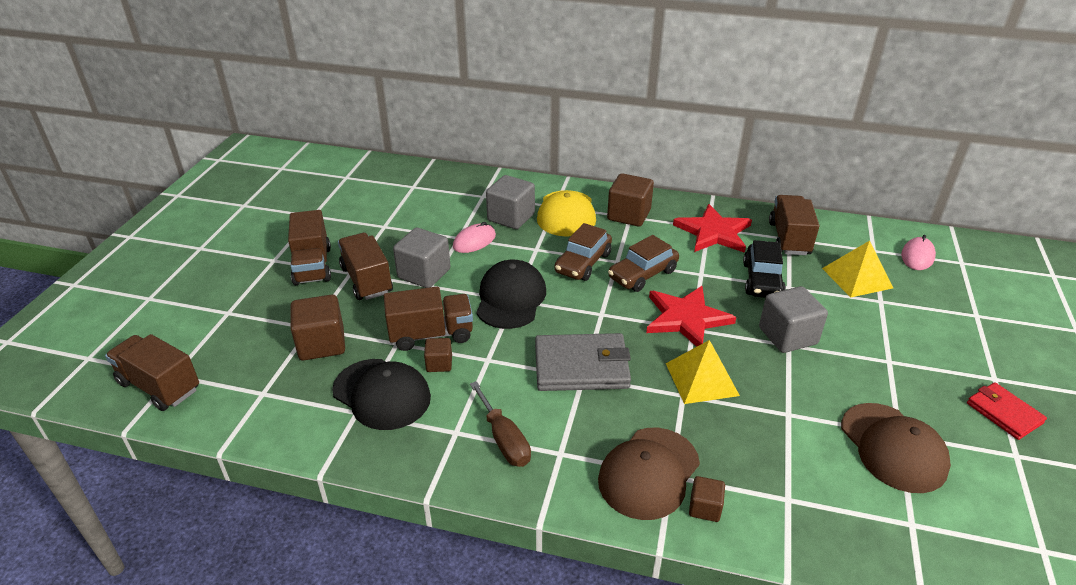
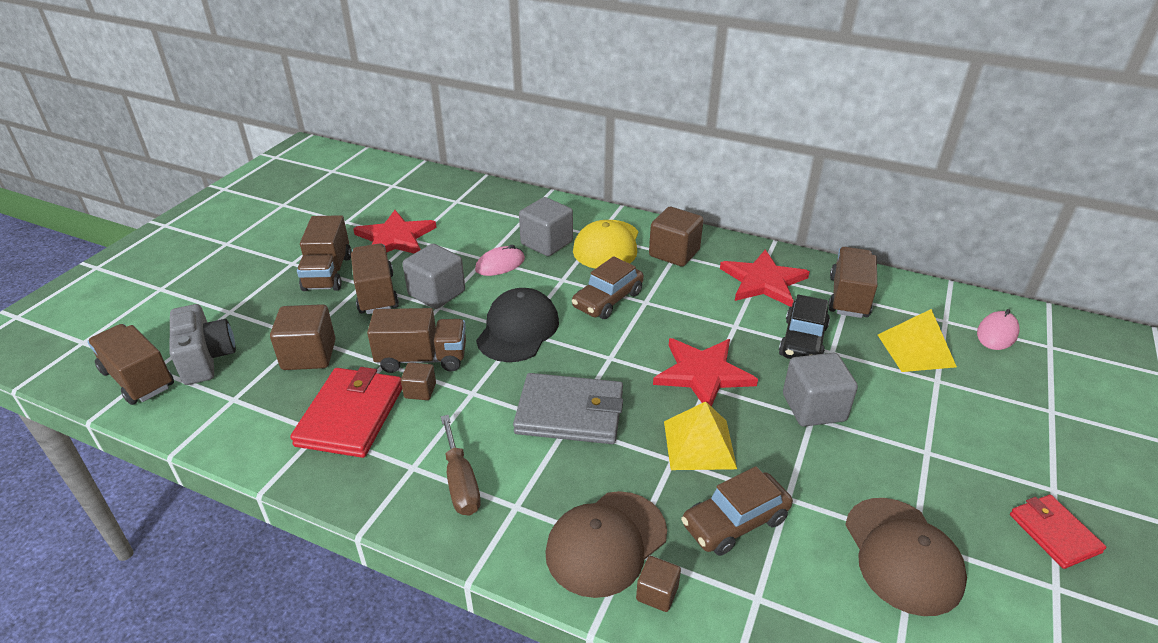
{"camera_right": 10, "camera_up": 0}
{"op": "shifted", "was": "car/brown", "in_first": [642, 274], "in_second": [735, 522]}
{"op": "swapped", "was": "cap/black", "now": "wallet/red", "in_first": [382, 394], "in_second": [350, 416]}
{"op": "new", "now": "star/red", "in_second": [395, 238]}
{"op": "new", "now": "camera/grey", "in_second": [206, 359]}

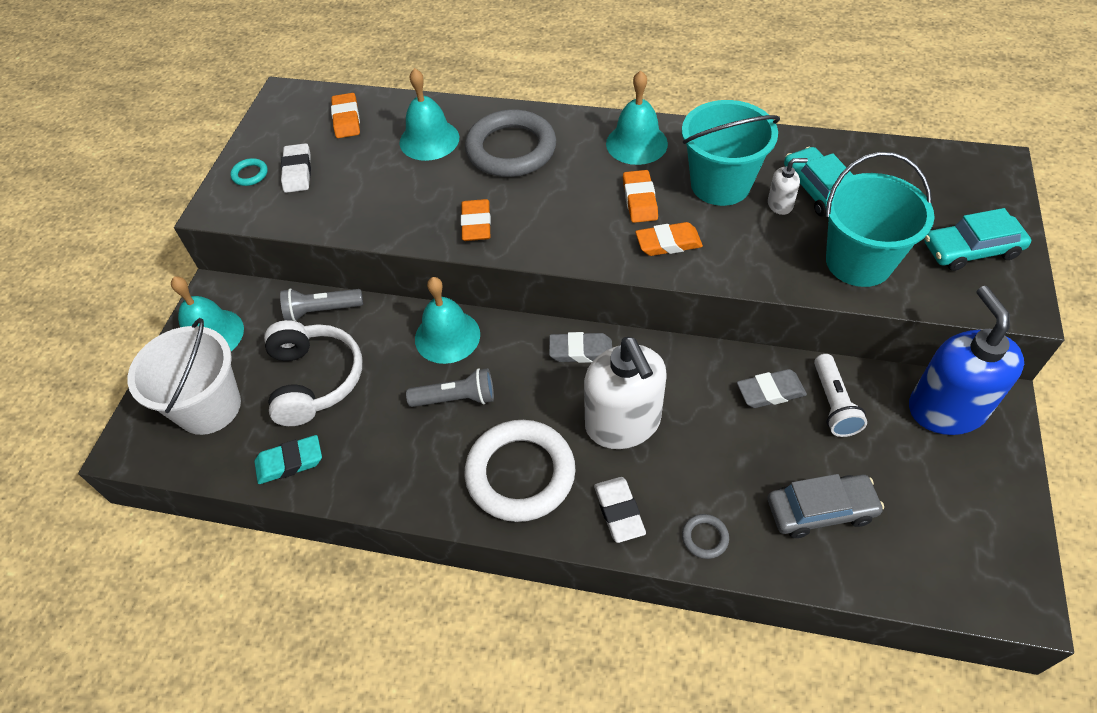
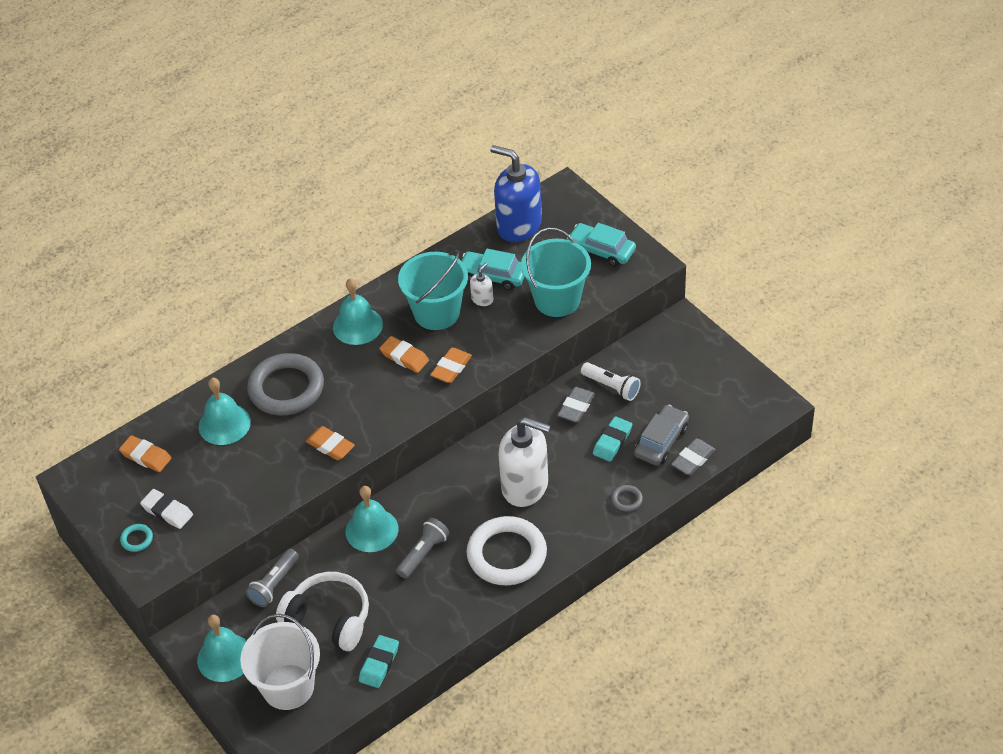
{"camera_right": -50, "camera_up": -5}
{"op": "rotated", "was": "car/turquoise", "in_first": [971, 250], "in_second": [601, 250], "clockwise": 90}
{"op": "shifted", "was": "soap dispenser/blue", "in_first": [946, 409], "in_second": [518, 225]}
{"op": "shifted", "was": "eraser/grey", "in_first": [580, 351], "in_second": [693, 459]}
{"op": "gone", "was": "eraser/white", "in_first": [619, 511]}
{"op": "new", "now": "eraser/turquoise", "in_second": [612, 441]}

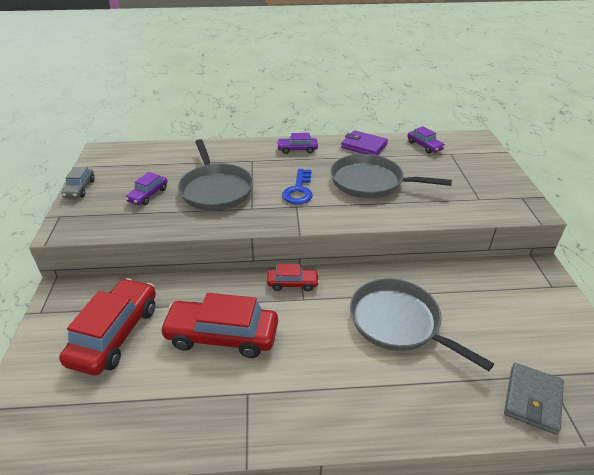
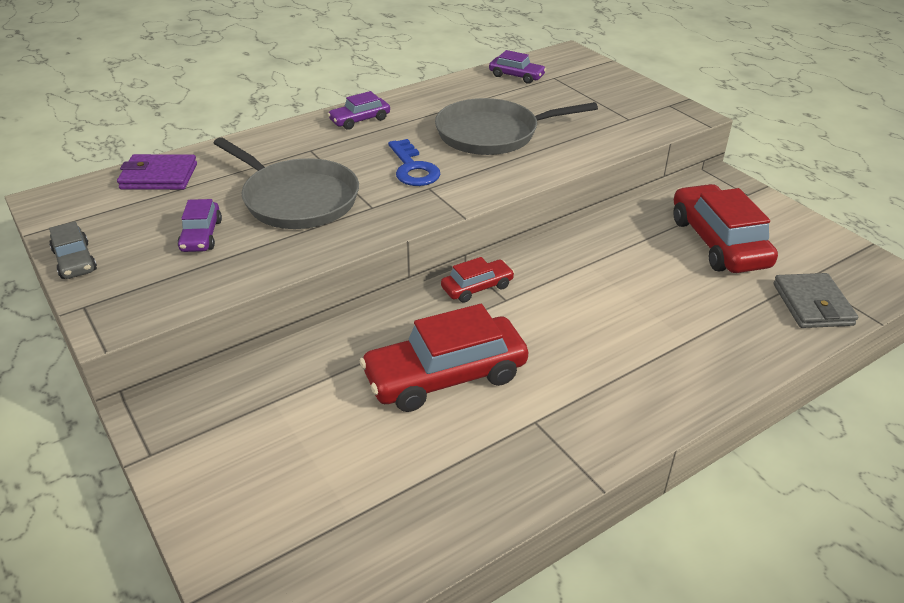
{"camera_right": -30, "camera_up": 0}
{"op": "shifted", "was": "wallet/purple", "in_first": [364, 146], "in_second": [159, 176]}
{"op": "shifted", "was": "car/red", "in_first": [115, 334], "in_second": [718, 242]}
{"op": "gone", "was": "pan/grey", "in_first": [398, 322]}

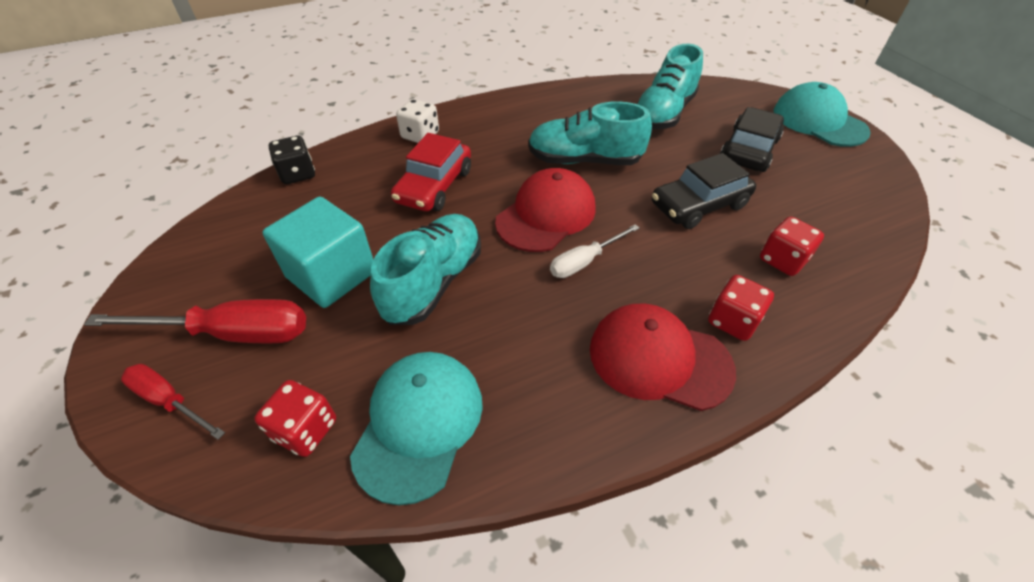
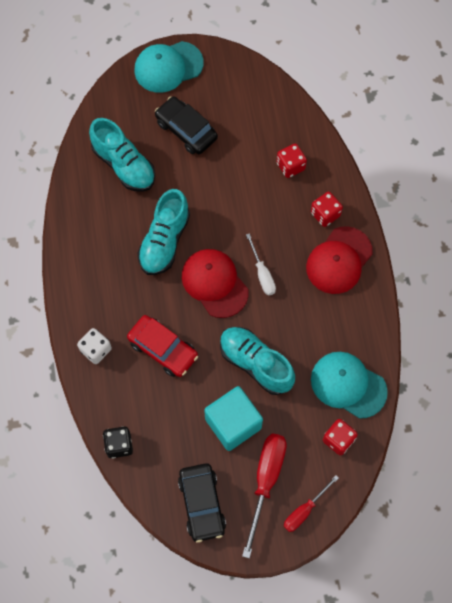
{"camera_right": -75, "camera_up": 20}
{"op": "shifted", "was": "car/black", "in_first": [698, 205], "in_second": [202, 504]}

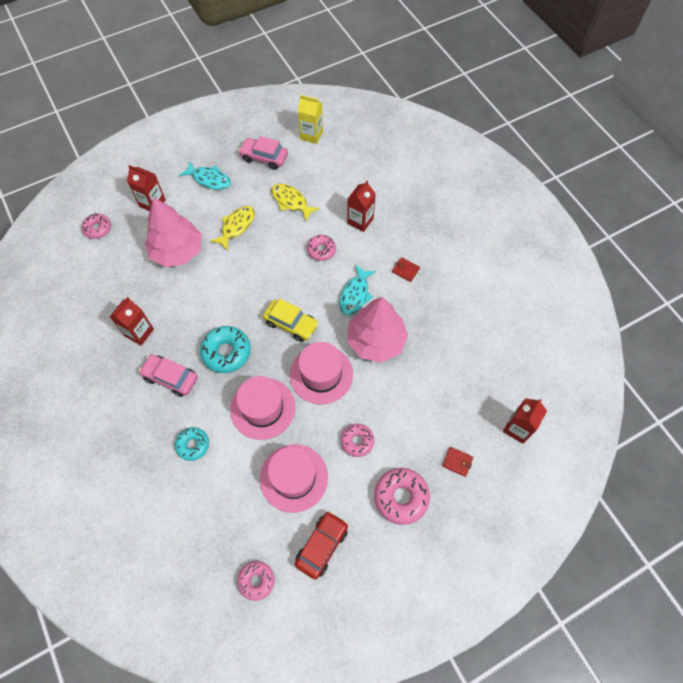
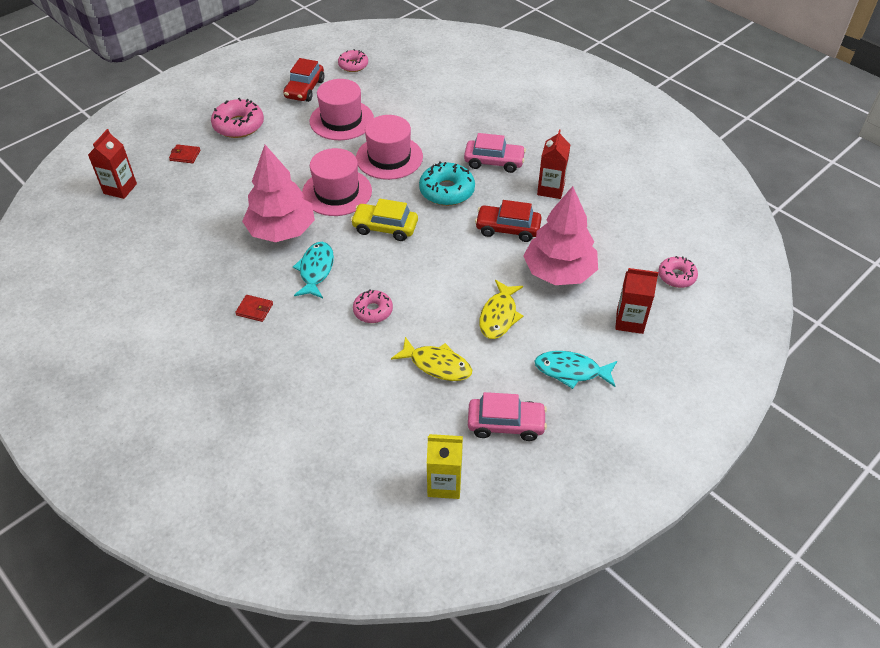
{"camera_right": 165, "camera_up": -15}
{"op": "gone", "was": "carton/red", "in_first": [360, 221]}
{"op": "gone", "was": "donut/pink", "in_first": [357, 441]}
{"op": "gone", "was": "donut/turquoise", "in_first": [193, 445]}
{"op": "new", "now": "car/red", "in_second": [507, 229]}

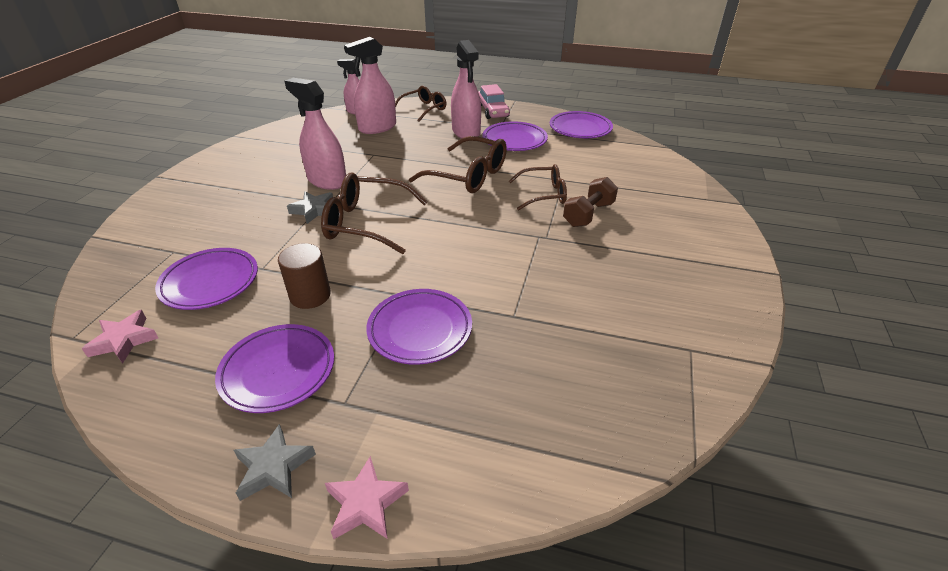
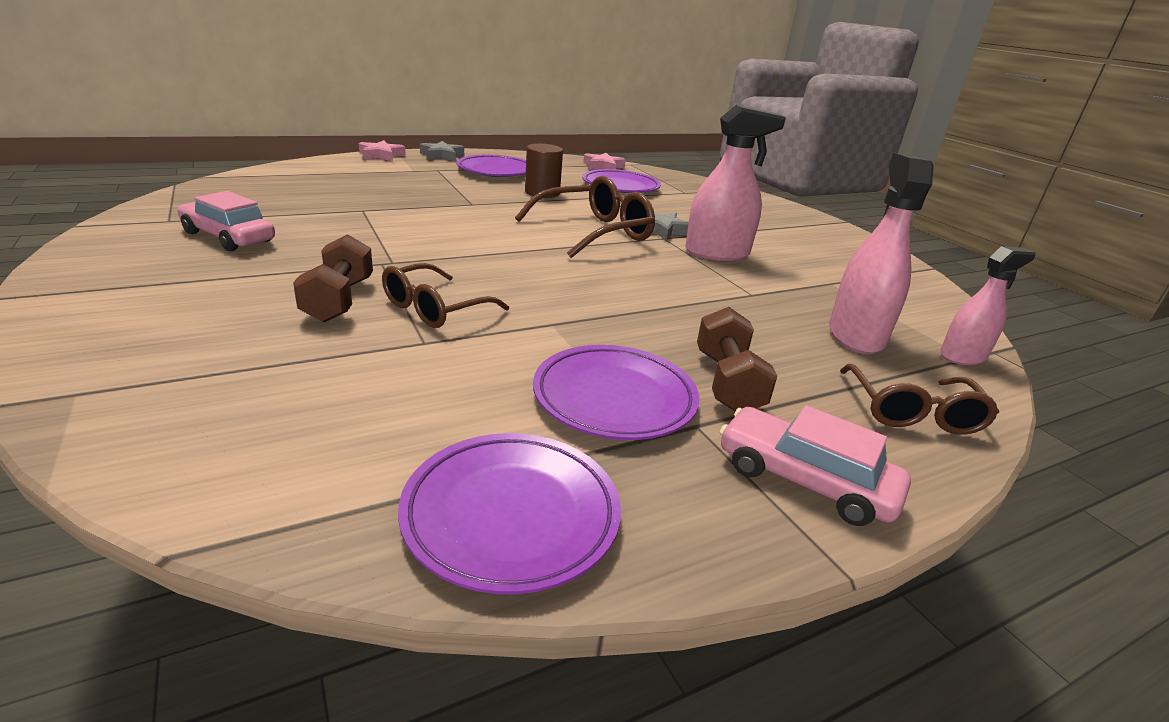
{"camera_right": 135, "camera_up": -10}
{"op": "swapped", "was": "spray bottle/pink", "now": "dumbbell/brown", "in_first": [466, 132], "in_second": [727, 382]}
{"op": "gone", "was": "glasses/brown", "in_first": [469, 176]}
{"op": "gone", "was": "plate/purple", "in_first": [420, 330]}
{"op": "new", "now": "car/pink", "in_second": [229, 237]}

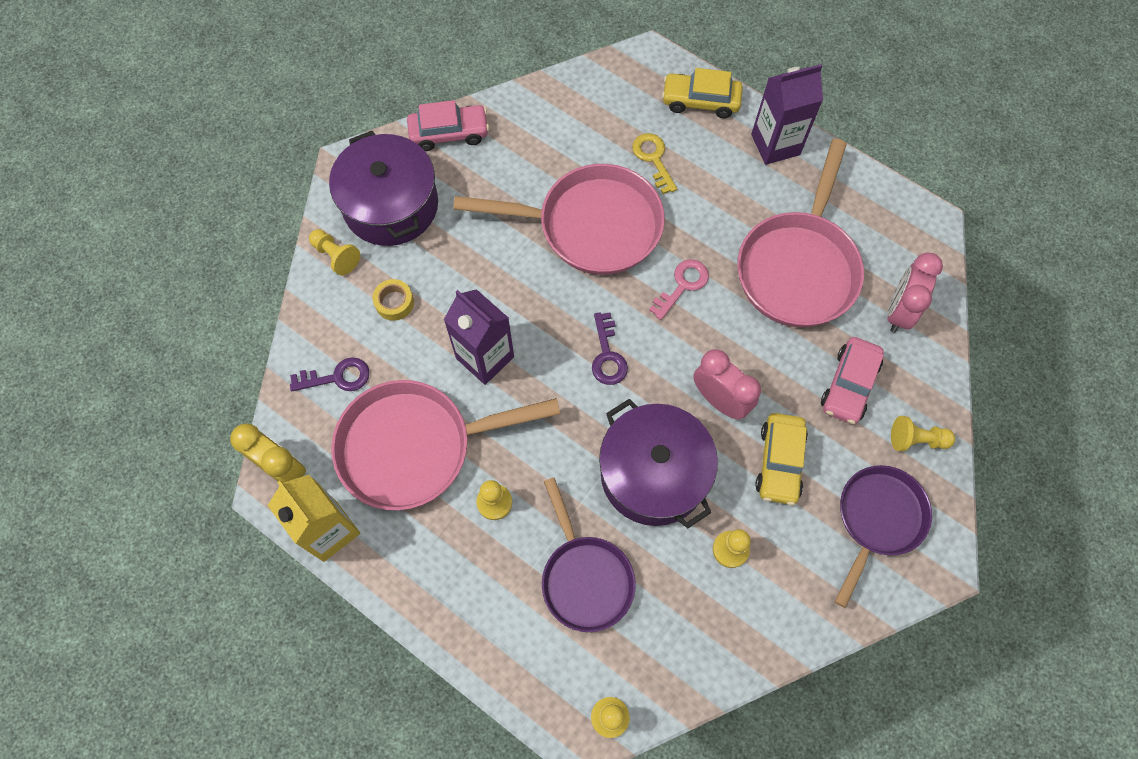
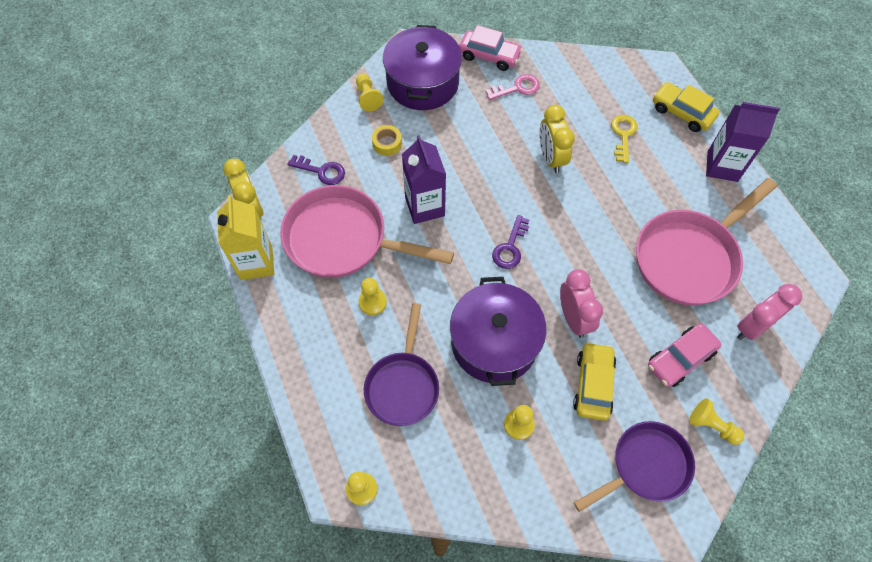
{"camera_right": 30, "camera_up": -5}
{"op": "swapped", "was": "pan/pink", "now": "clock/yellow", "in_first": [591, 226], "in_second": [551, 158]}
{"op": "shifted", "was": "key/pink", "in_first": [682, 285], "in_second": [517, 88]}
{"op": "rotated", "was": "car/yellow", "in_first": [779, 462], "in_second": [593, 384], "clockwise": 150}

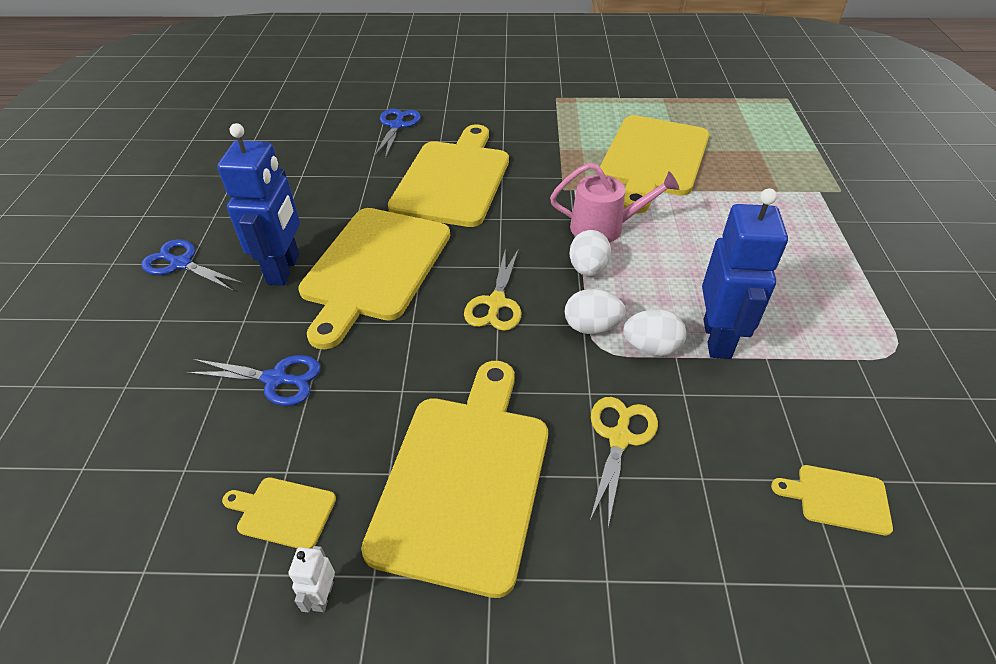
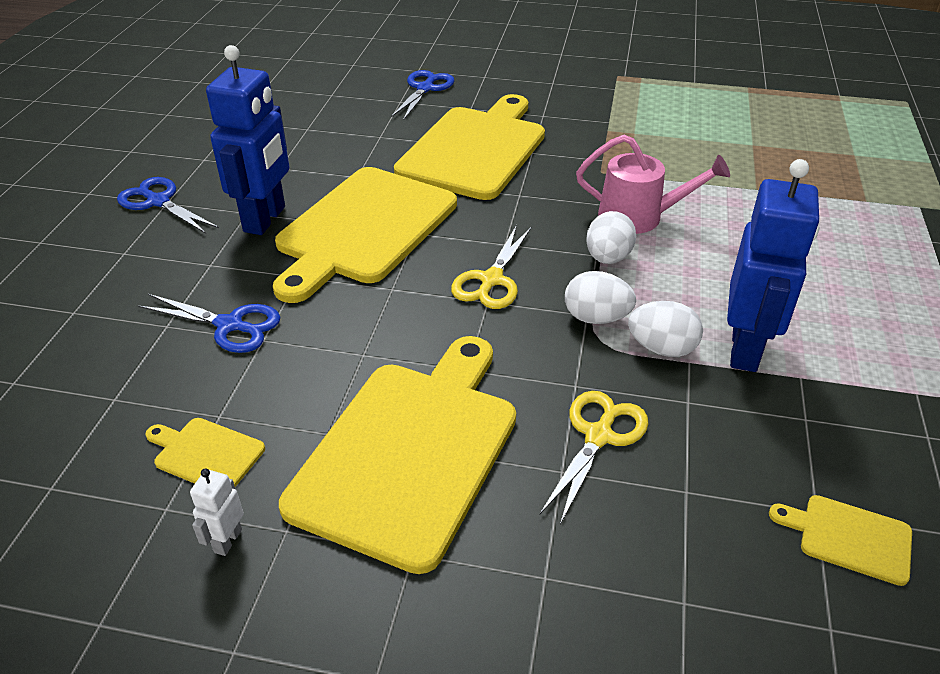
{"camera_right": 10, "camera_up": -5}
{"op": "gone", "was": "cutting board/yellow", "in_first": [653, 159]}

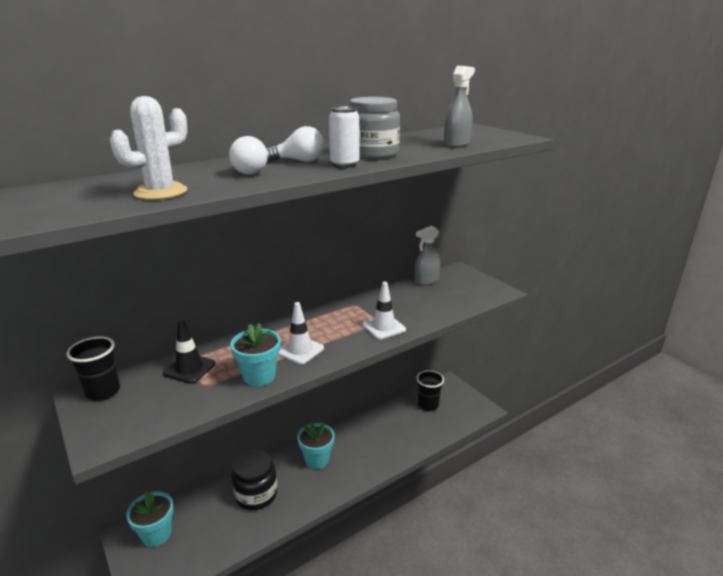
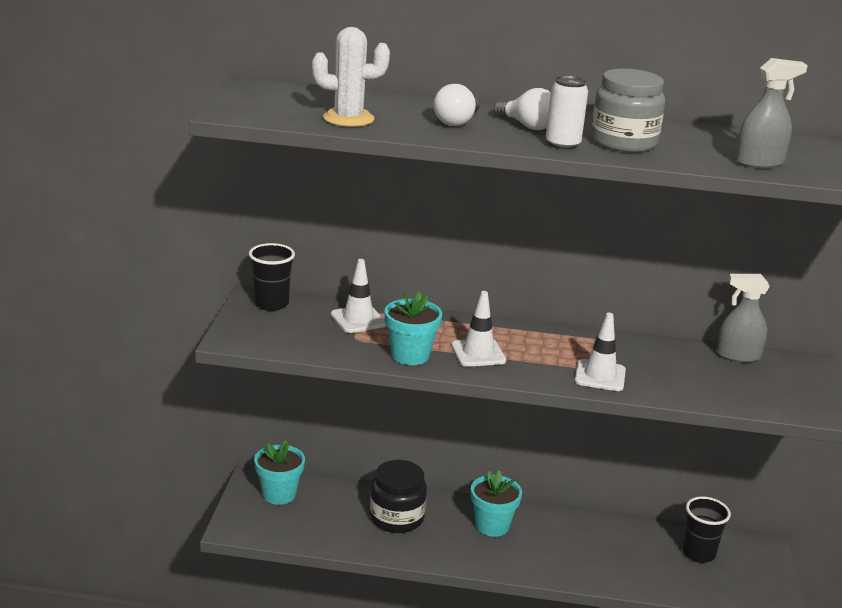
{"camera_right": 40, "camera_up": 0}
{"op": "repainted", "was": "traffic cone/black", "now": "traffic cone/white", "in_first": [189, 368], "in_second": [358, 319]}

